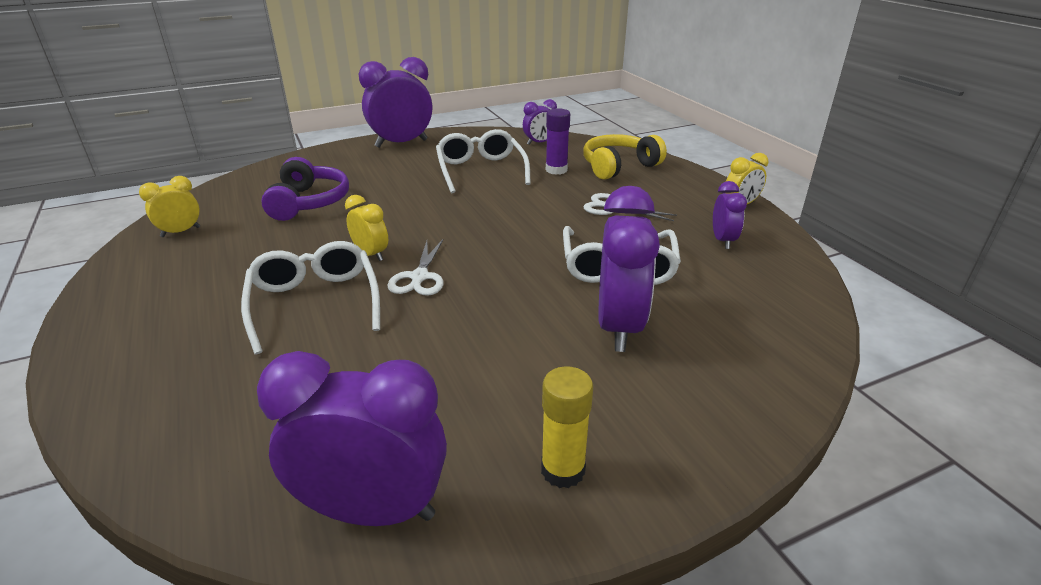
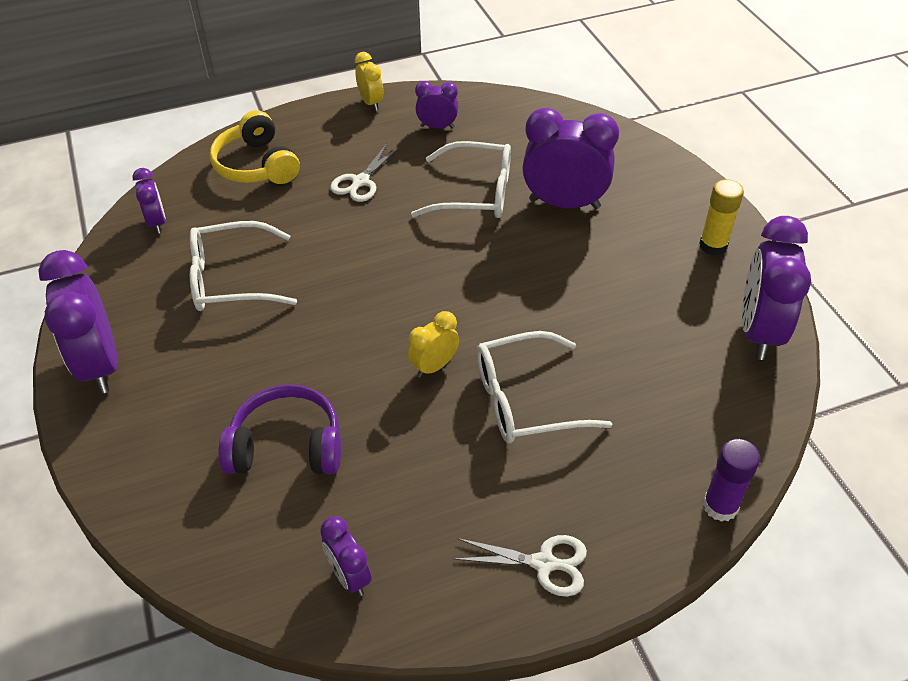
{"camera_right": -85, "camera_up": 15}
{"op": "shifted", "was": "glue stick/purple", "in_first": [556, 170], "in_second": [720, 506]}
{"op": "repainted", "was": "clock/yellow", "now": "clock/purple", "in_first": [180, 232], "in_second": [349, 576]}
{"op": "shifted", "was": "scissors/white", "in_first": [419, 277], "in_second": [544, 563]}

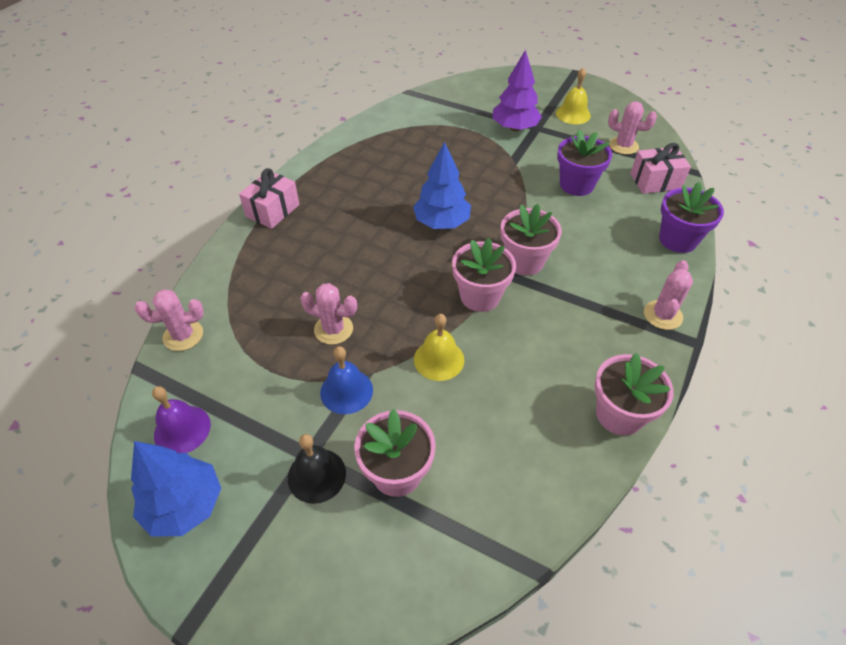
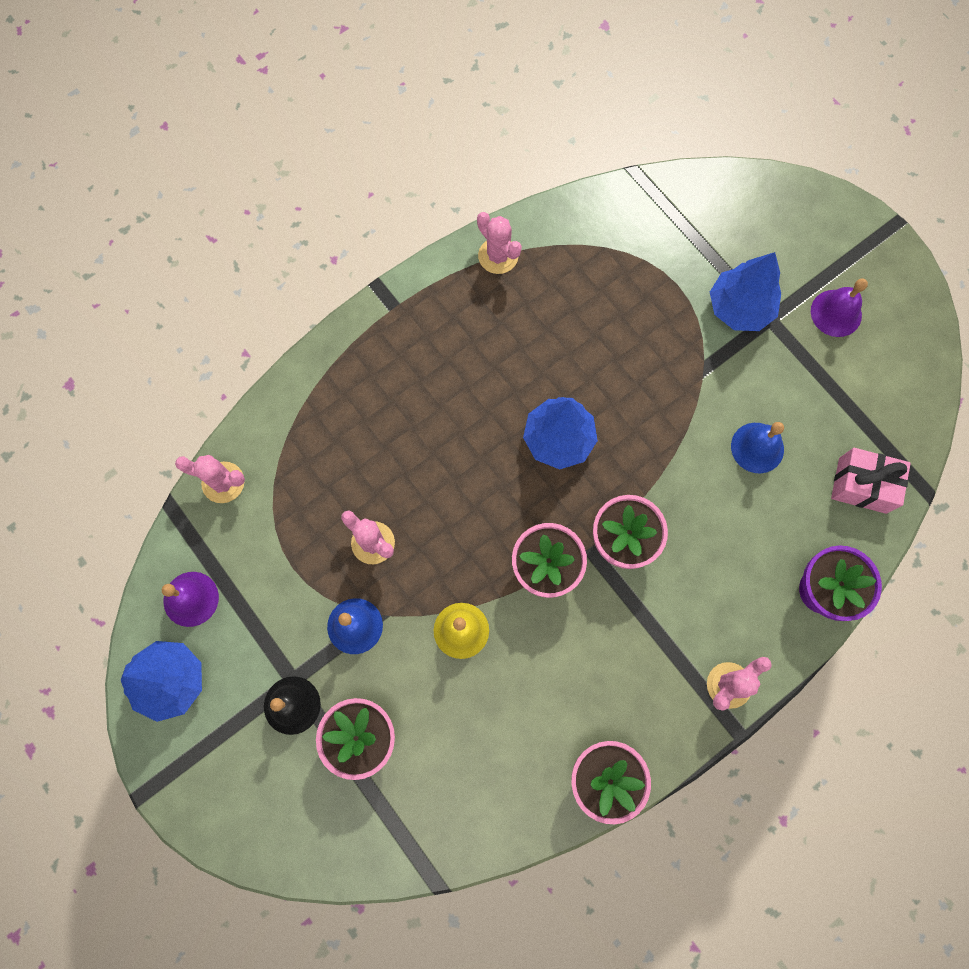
{"camera_right": 25, "camera_up": 25}
{"op": "repainted", "was": "tree/purple", "now": "tree/blue", "in_first": [514, 128], "in_second": [739, 308]}
{"op": "repainted", "was": "bell/yellow", "now": "bell/purple", "in_first": [573, 114], "in_second": [836, 313]}
{"op": "shifted", "was": "cactus/pink", "in_first": [623, 146], "in_second": [498, 256]}
{"op": "swapped", "was": "flower pot/purple", "now": "bell/blue", "in_first": [576, 185], "in_second": [757, 447]}
{"op": "gone", "was": "gift/pink", "in_first": [273, 210]}

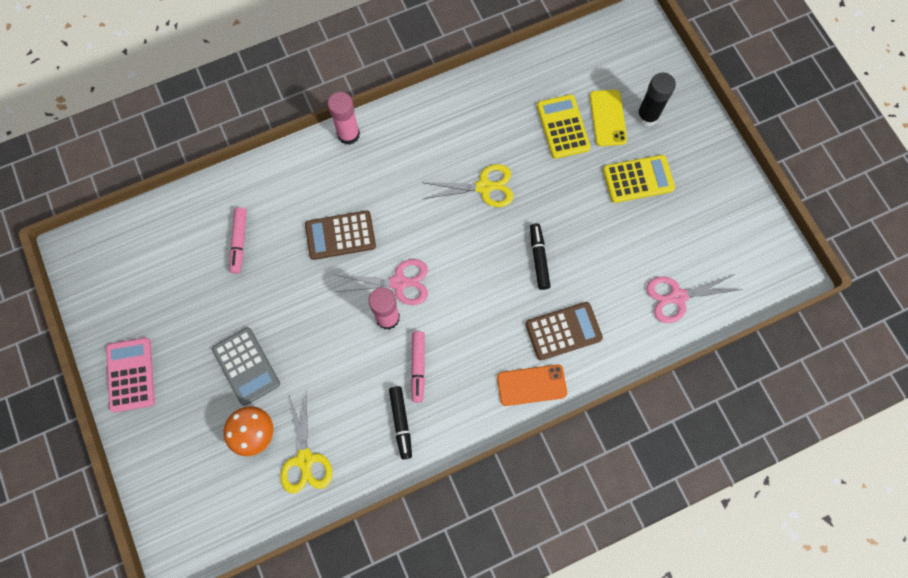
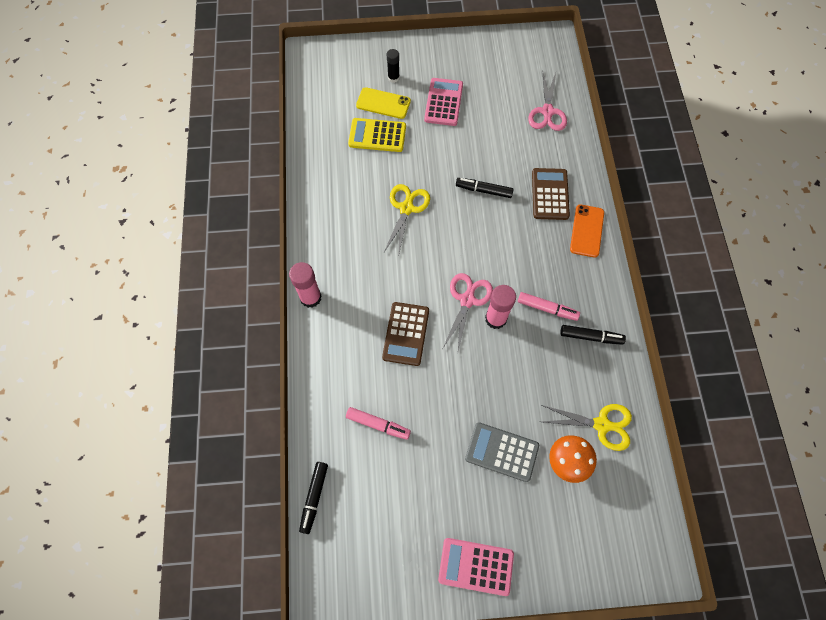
{"camera_right": -70, "camera_up": -5}
{"op": "scaled", "was": "glue stick/black", "in_first": [647, 116], "in_second": [393, 78], "ratio": 0.63}
{"op": "repainted", "was": "calculator/yellow", "now": "calculator/pink", "in_first": [638, 179], "in_second": [443, 102]}
{"op": "rotated", "was": "calculator/grey", "in_first": [246, 366], "in_second": [502, 452], "clockwise": -150}
{"op": "new", "now": "marker/black", "in_second": [314, 497]}

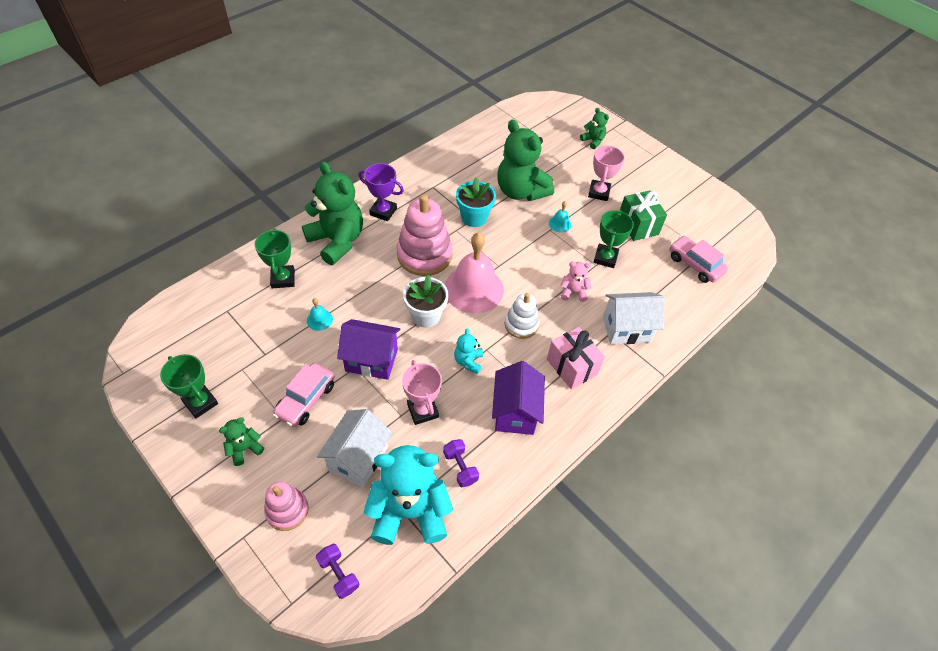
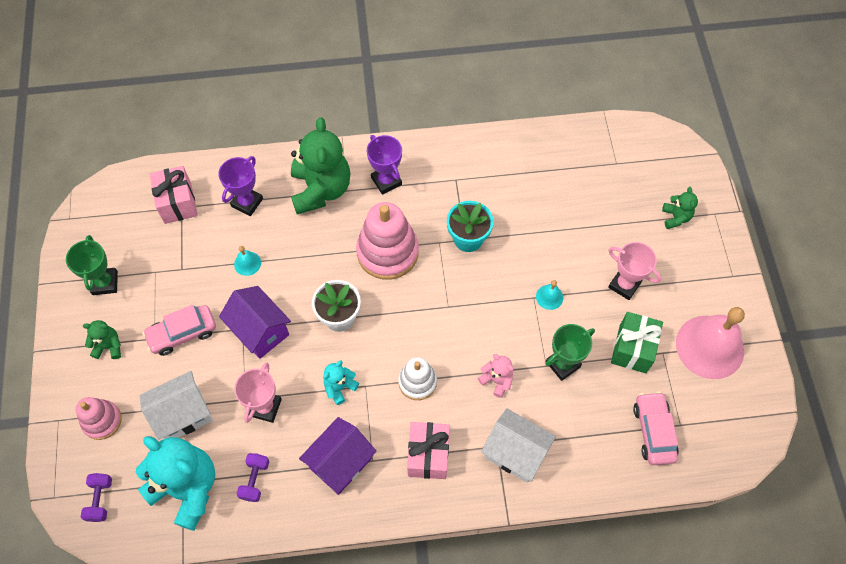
{"camera_right": 40, "camera_up": 10}
{"op": "gone", "was": "teddy bear/green", "in_first": [520, 191]}
{"op": "rotated", "was": "trophy/pink", "in_first": [598, 192], "in_second": [624, 285], "clockwise": 75}
{"op": "repainted", "was": "trophy/green", "now": "trophy/purple", "in_first": [283, 279], "in_second": [247, 202]}
{"op": "shifted", "was": "bell/pink", "in_first": [474, 289], "in_second": [710, 346]}
{"op": "new", "now": "gift/pink", "in_second": [177, 203]}

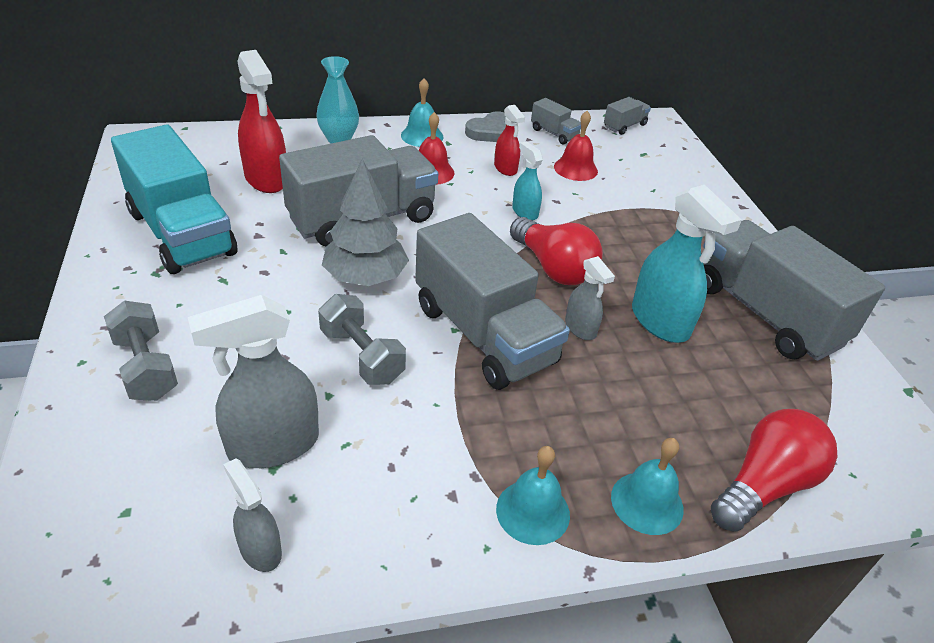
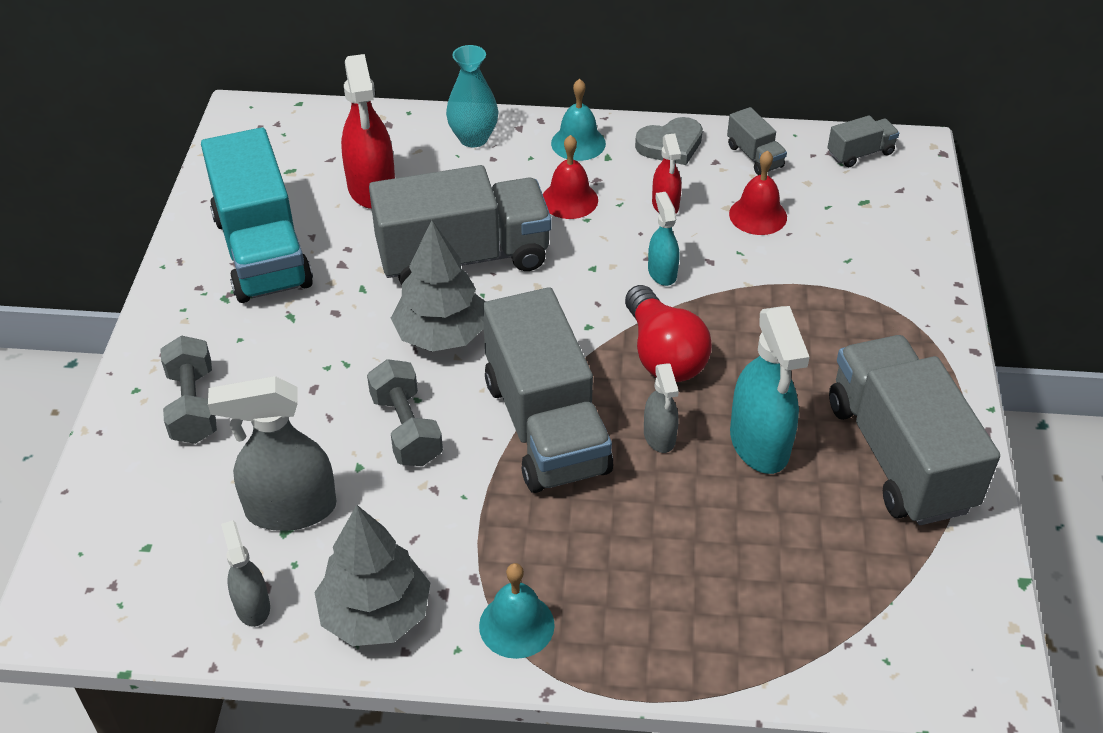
{"camera_right": 20, "camera_up": 5}
{"op": "gone", "was": "light bulb/red", "in_first": [764, 485]}
{"op": "gone", "was": "bell/turquoise", "in_first": [647, 502]}
{"op": "new", "now": "tree/grey", "in_second": [376, 614]}

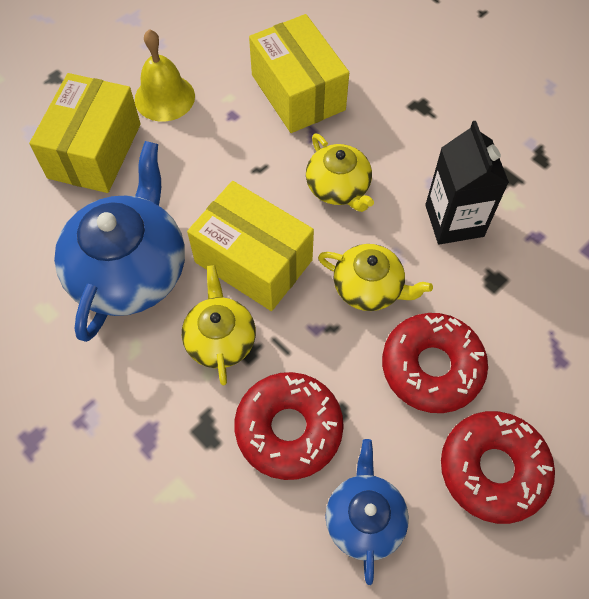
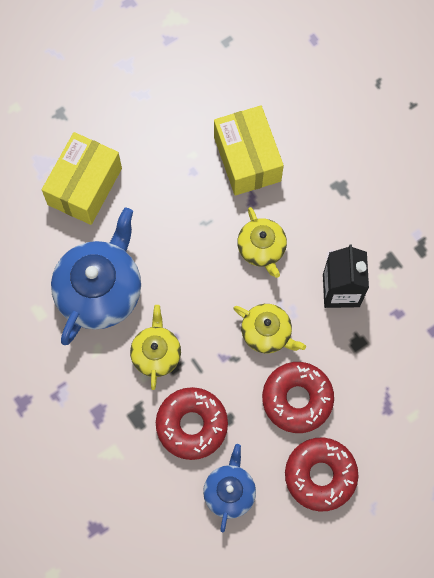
{"camera_right": 10, "camera_up": 10}
{"op": "gone", "was": "bell/yellow", "in_first": [164, 97]}
{"op": "gone", "was": "box/yellow", "in_first": [253, 261]}

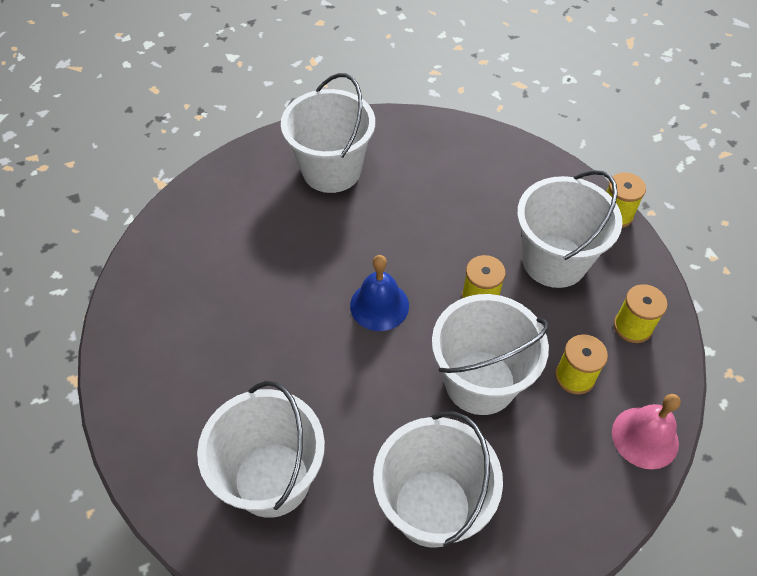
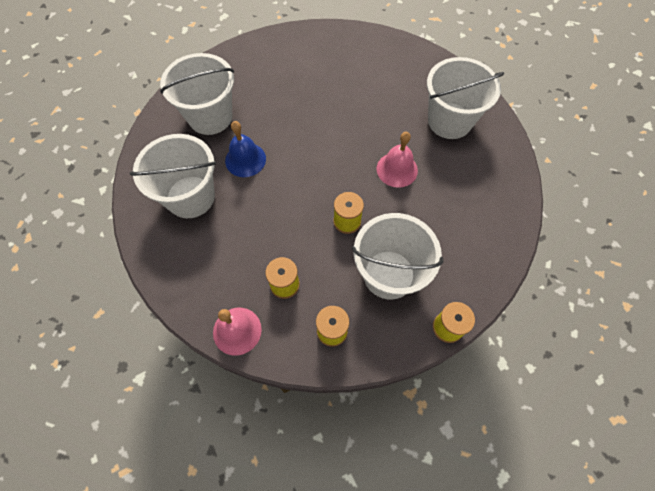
{"camera_right": 85, "camera_up": 10}
{"op": "shifted", "was": "bell/blue", "in_first": [379, 305], "in_second": [245, 159]}
{"op": "gone", "was": "bucket/white", "in_first": [480, 382]}
{"op": "new", "now": "bell/pink", "in_second": [397, 169]}

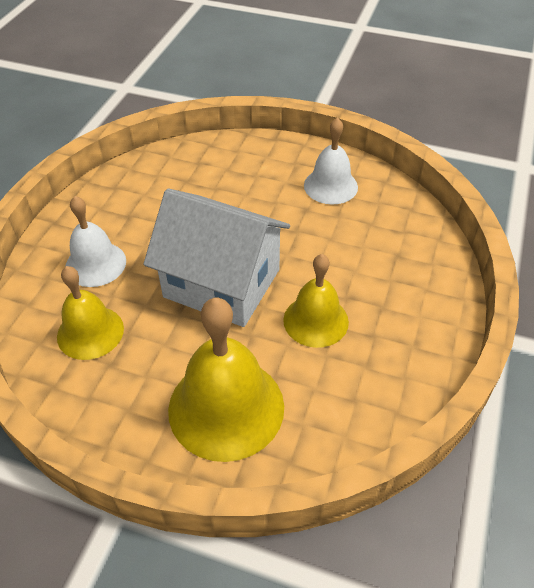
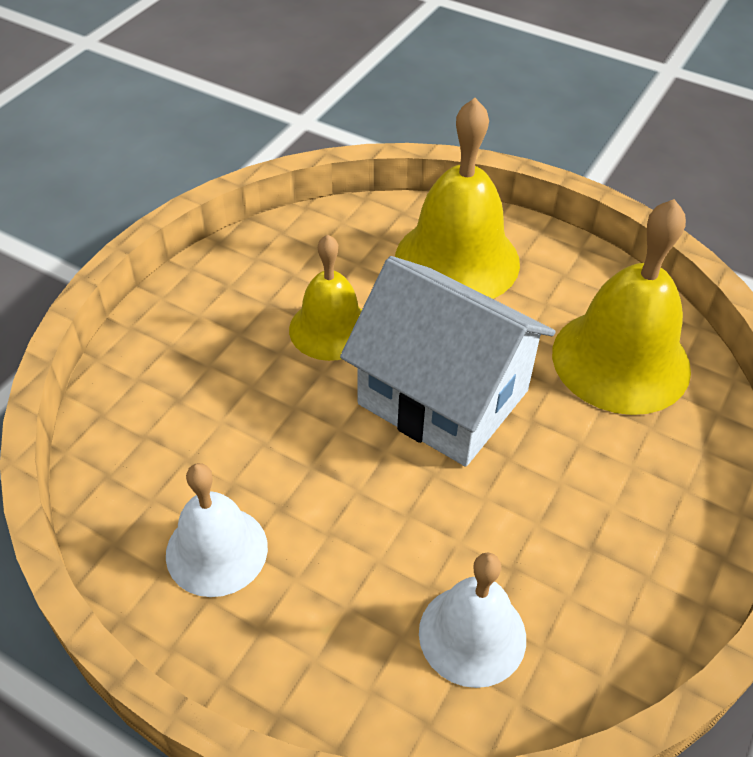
{"camera_right": -170, "camera_up": 0}
{"op": "shifted", "was": "bell/white", "in_first": [95, 264], "in_second": [472, 635]}
{"op": "scaled", "was": "bell/yellow", "in_first": [90, 332], "in_second": [621, 360], "ratio": 1.6}

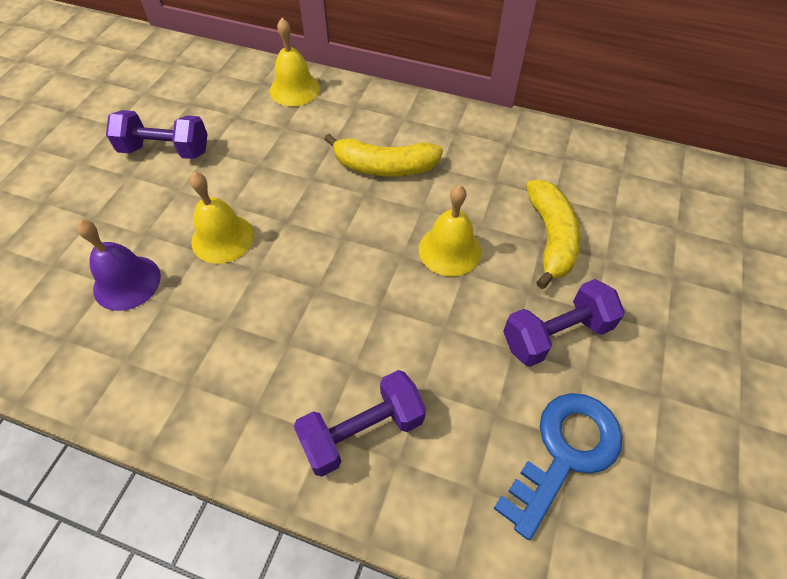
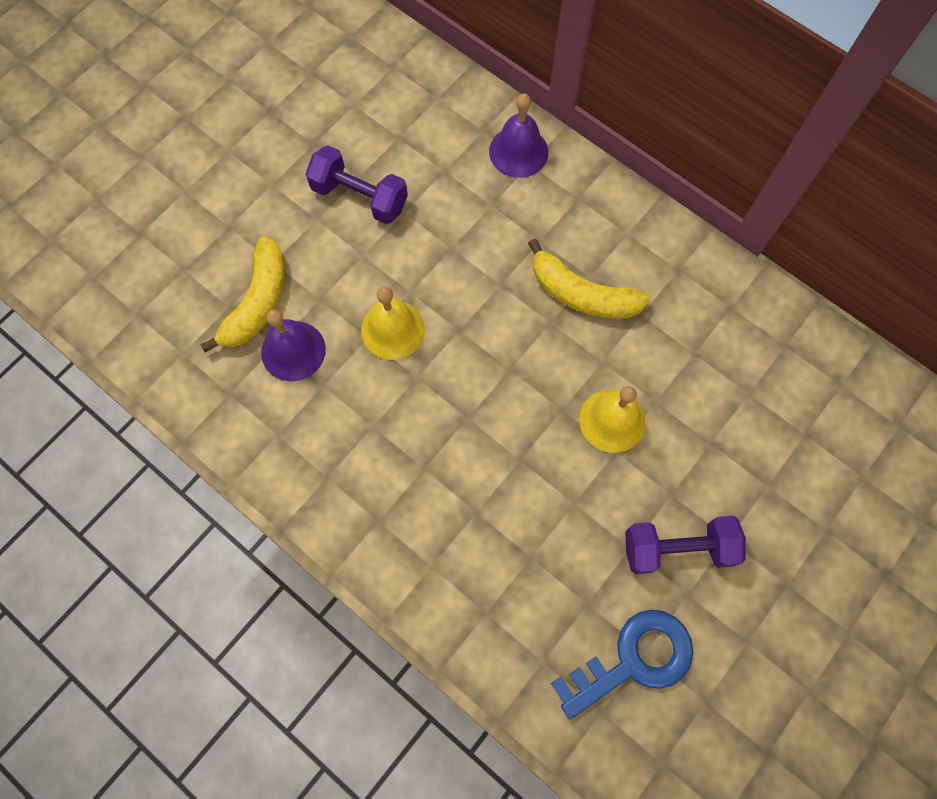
{"camera_right": 20, "camera_up": 15}
{"op": "repainted", "was": "bell/yellow", "now": "bell/purple", "in_first": [295, 89], "in_second": [518, 151]}
{"op": "shifted", "was": "banana/yellow", "in_first": [551, 238], "in_second": [258, 302]}
{"op": "gone", "was": "dumbbell/purple", "in_first": [362, 431]}

